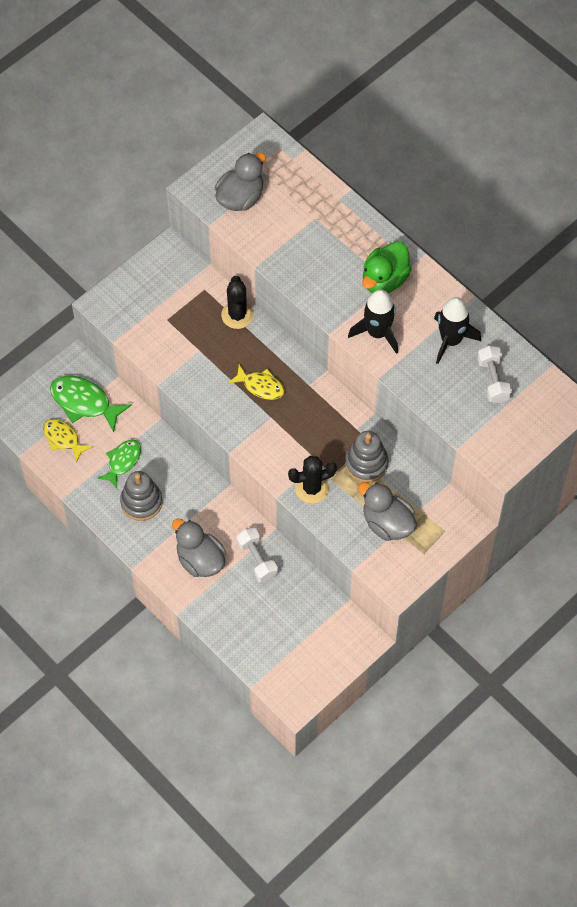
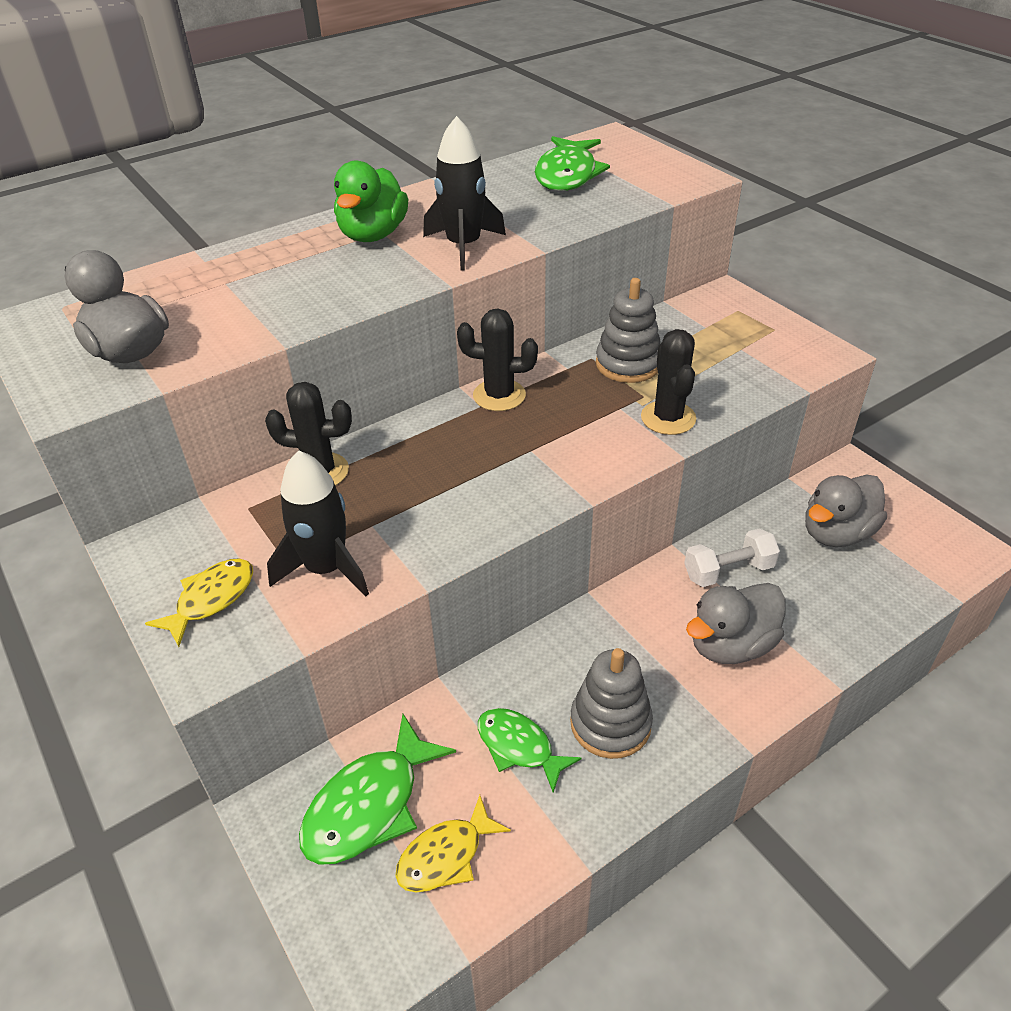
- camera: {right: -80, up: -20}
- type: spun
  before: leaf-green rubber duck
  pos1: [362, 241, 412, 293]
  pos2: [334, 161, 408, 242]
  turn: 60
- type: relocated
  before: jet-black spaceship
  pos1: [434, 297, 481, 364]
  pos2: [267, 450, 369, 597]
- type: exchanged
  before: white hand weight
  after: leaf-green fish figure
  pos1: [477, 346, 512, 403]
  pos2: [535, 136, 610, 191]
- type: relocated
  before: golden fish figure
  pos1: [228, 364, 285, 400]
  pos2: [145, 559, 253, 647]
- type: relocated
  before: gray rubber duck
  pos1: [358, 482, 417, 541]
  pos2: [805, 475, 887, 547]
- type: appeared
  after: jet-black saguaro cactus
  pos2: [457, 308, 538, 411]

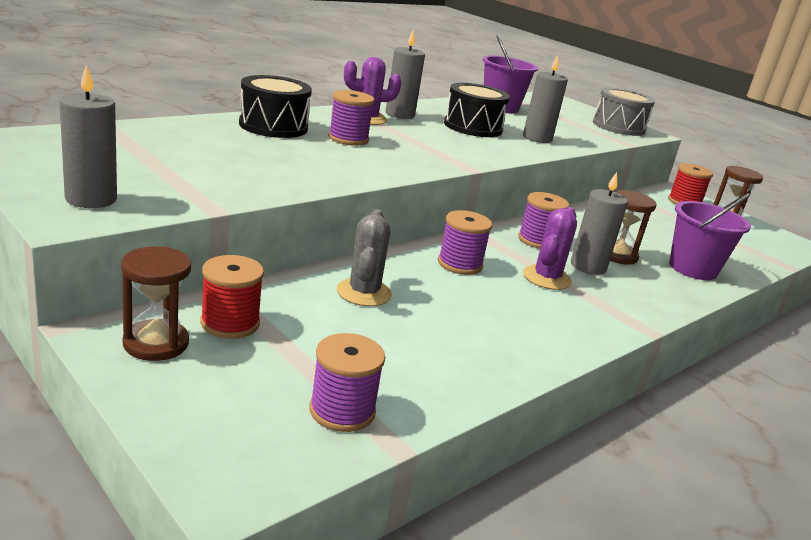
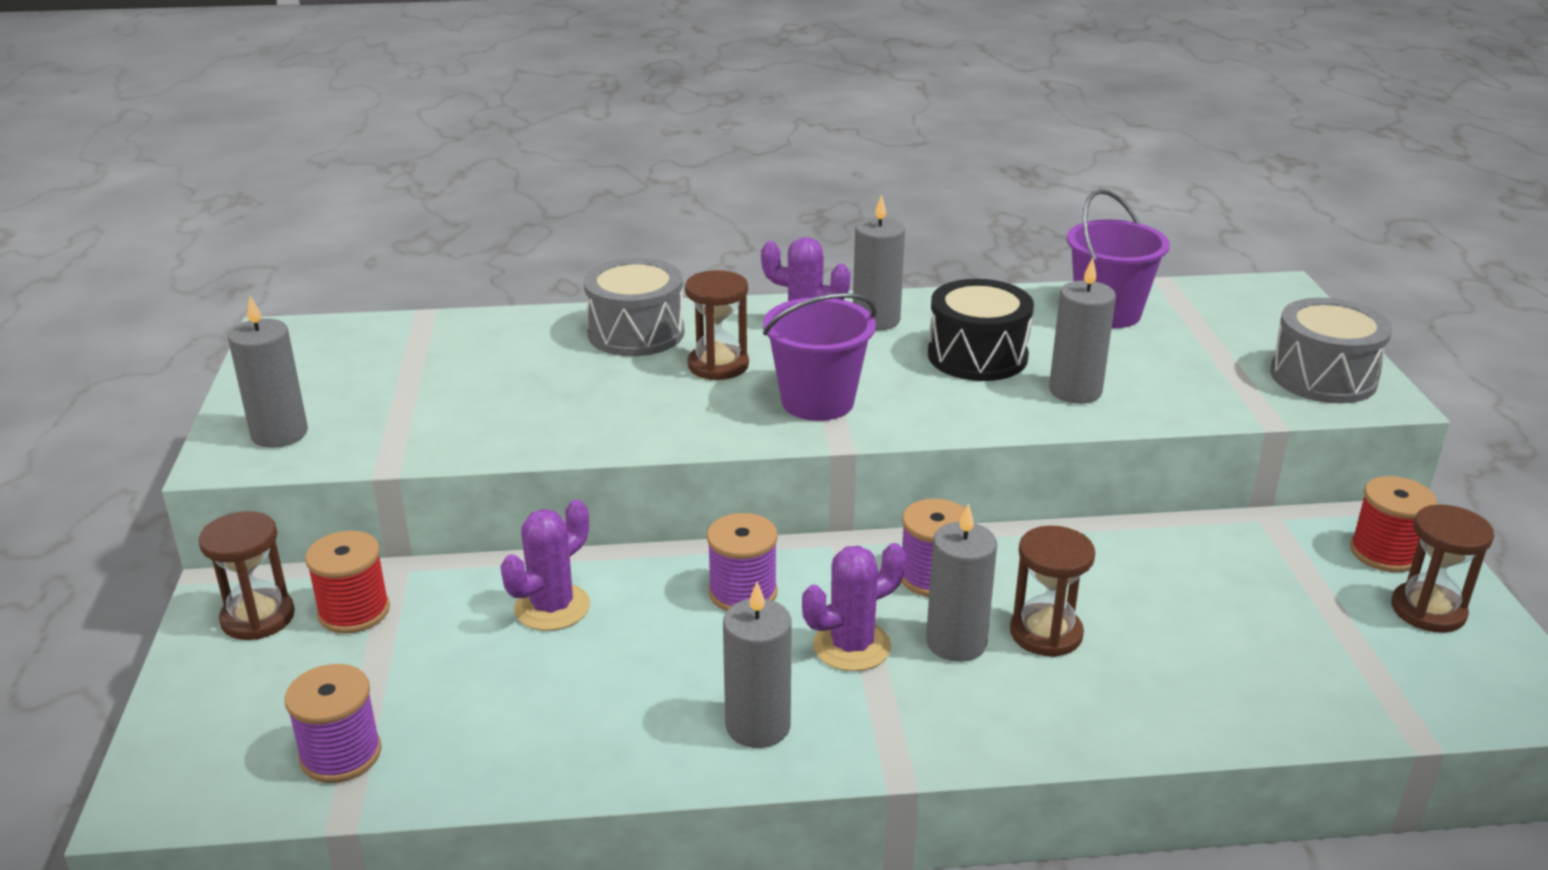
- camera: {right: 40, up: 5}
- type: colour
  before: jet-black drum
  after: gray drum
  pos1: [239, 75, 312, 138]
  pos2: [584, 258, 685, 356]
- type: exchanged
  before: royal purple reel of thread
  after: brown sand timer
  pos1: [328, 90, 375, 146]
  pos2: [685, 270, 749, 380]
- type: relocated
  before: royal purple pail
  pos1: [669, 193, 751, 280]
  pos2: [763, 293, 877, 421]
- type: colour
  before: gray saguaro cactus
  after: royal purple saguaro cactus
  pos1: [337, 209, 392, 306]
  pos2: [500, 500, 590, 631]
- type: appeared
  after: gray pillar candle
  pos2: [723, 582, 792, 748]

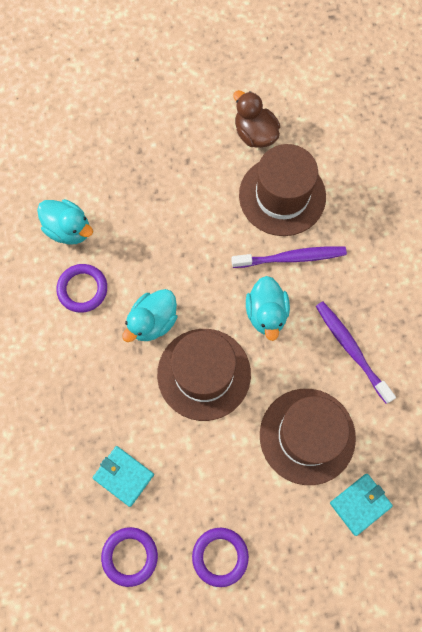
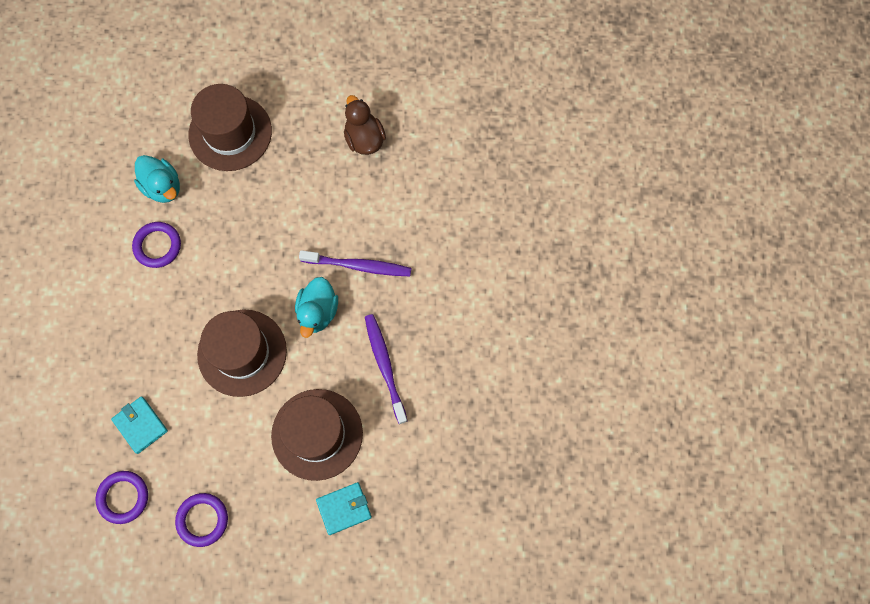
- camera: {right: 15, up: 0}
- type: relocated
  before: brown hat
  pos1: [239, 144, 326, 236]
  pos2: [189, 84, 272, 171]
- type: missing
  before: aqua rubber duck
  pos1: [122, 289, 178, 342]

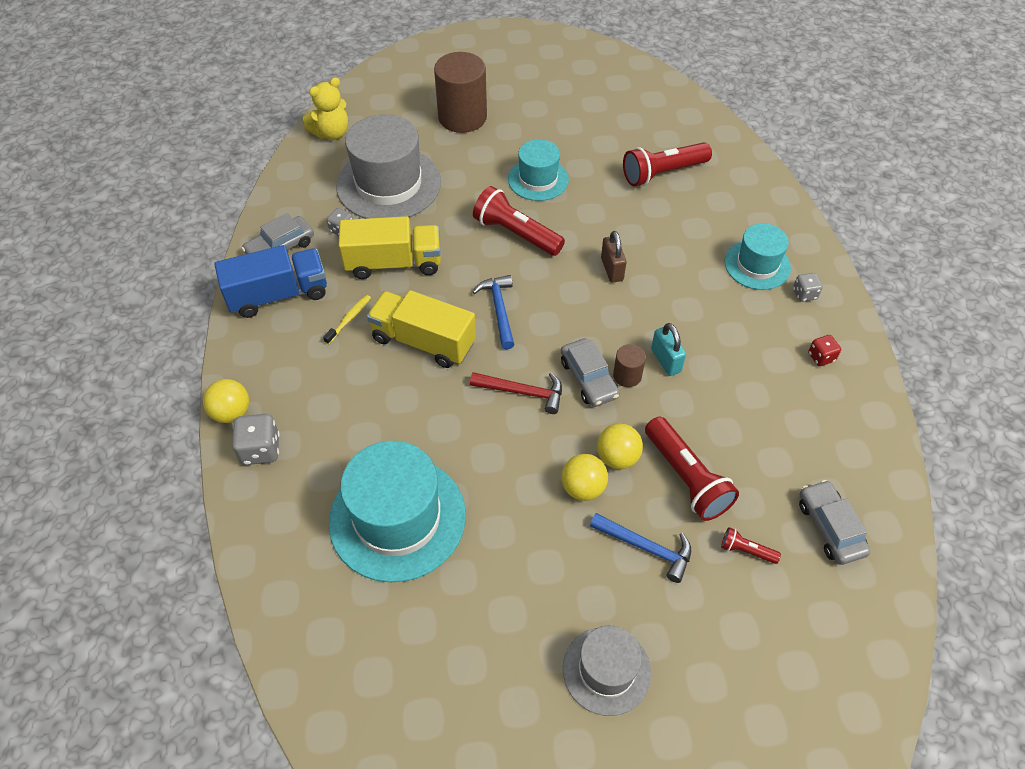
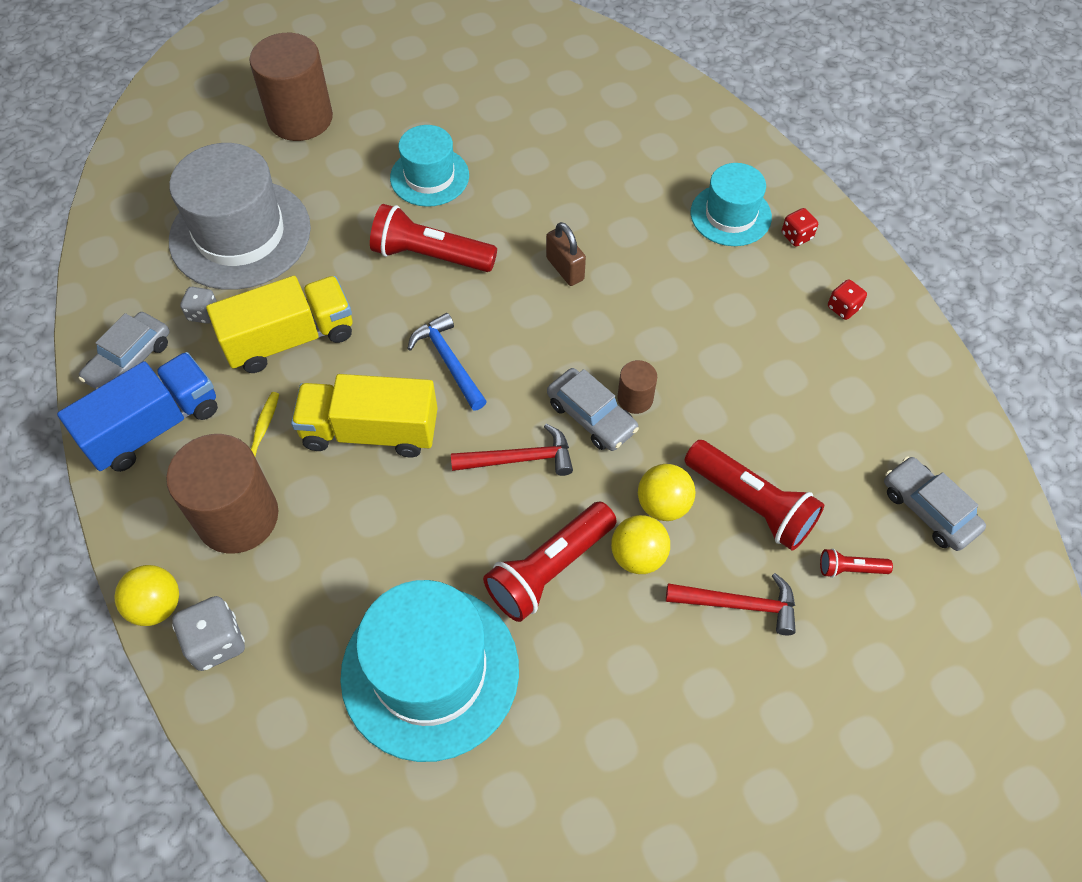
- camera: {right: -20, up: 5}
- type: missing
  before: golden teddy bear
  pos1: [303, 77, 348, 140]
- type: relocated
  before: crimson torch
  pos1: [623, 142, 712, 186]
  pos2: [483, 502, 617, 622]
- type: colour
  before: gray game die
  after: crimson game die
  pos1: [793, 273, 823, 302]
  pos2: [782, 208, 818, 247]
- type: missing
  before: aqua lock
  pos1: [651, 323, 686, 376]
- type: colour
  before: blue hammer
  after: crimson hammer
  pos1: [590, 513, 691, 583]
  pos2: [666, 573, 796, 635]
- type: missing
  before: gray hat
  pos1: [563, 626, 651, 716]
- type: appeared
  after: brown solid cylinder
  pos2: [166, 434, 278, 553]

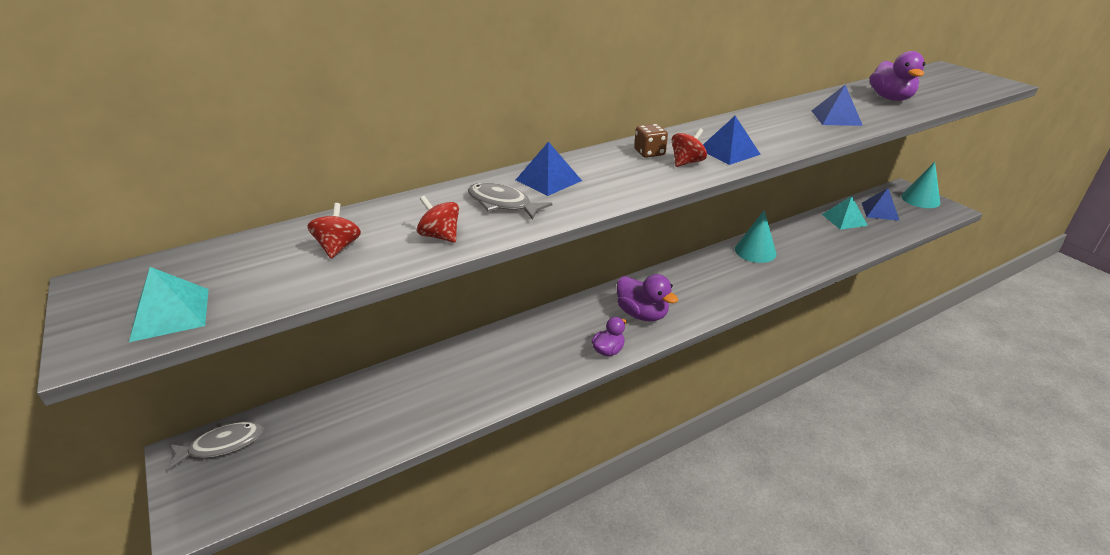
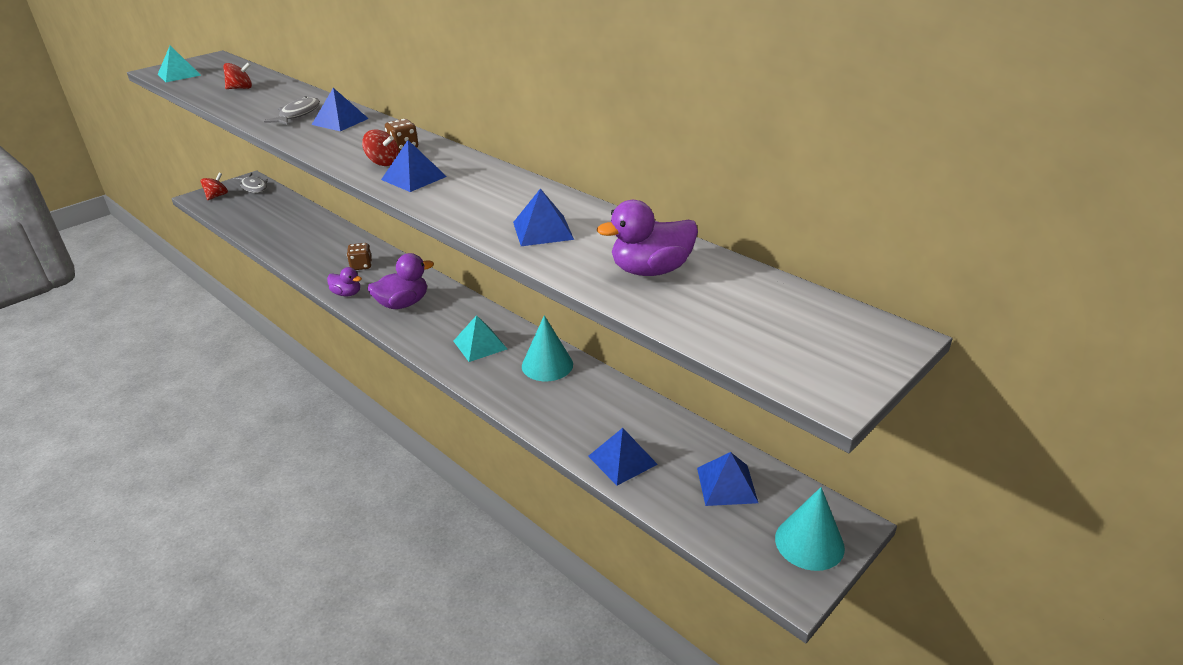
- camera: {right: 75, up: 0}
- type: relocated
  before: crimson whirligig
  pos1: [417, 196, 459, 243]
  pos2: [201, 173, 228, 200]
- type: relocated
  before: aqua solid pyramid
  pos1: [822, 196, 868, 230]
  pos2: [454, 315, 507, 362]
- type: spun
  before: royal purple rubber duck
  pos1: [617, 274, 678, 322]
  pos2: [368, 253, 434, 309]
  turn: -150
- type: appeared
  after: brown game die
  pos2: [347, 243, 372, 270]
- type: appeared
  after: blue solid pyramid
  pos2: [588, 428, 658, 486]

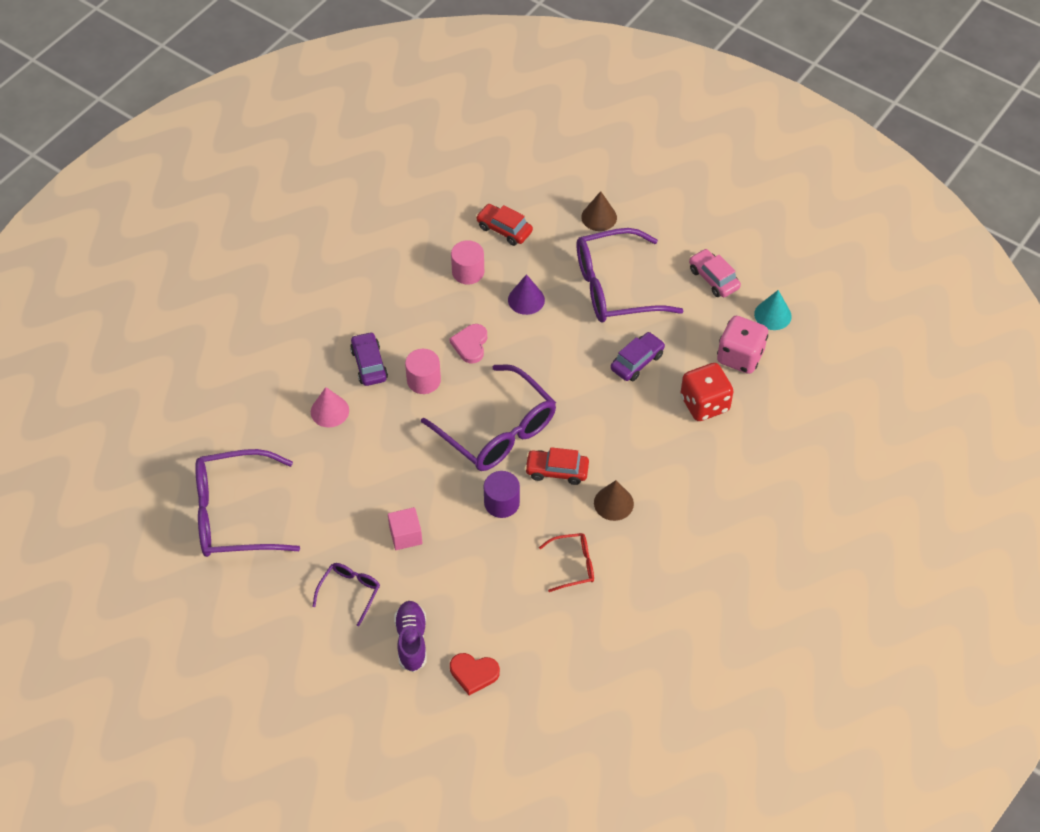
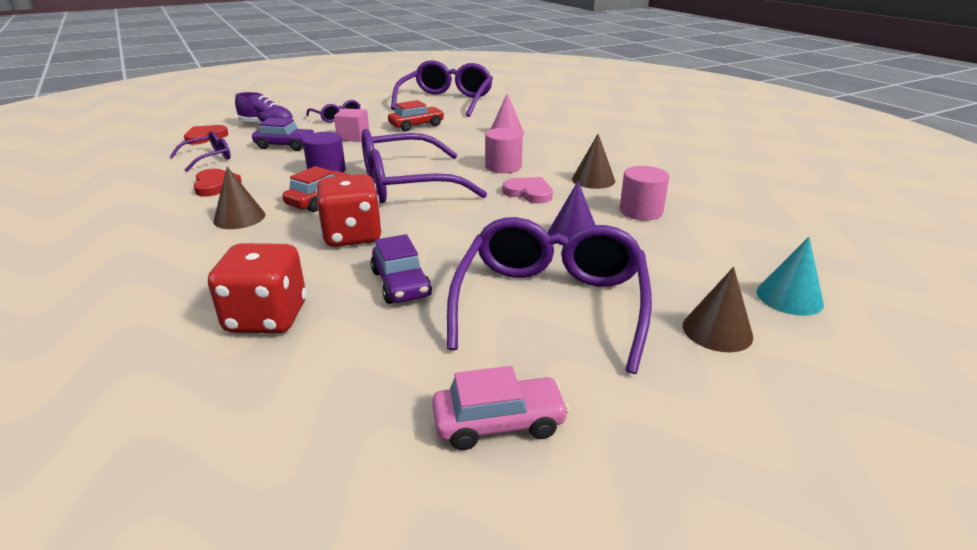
- camera: {right: 115, up: -25}
- type: relocated
  before: crimson automobile
  pos1: [476, 204, 533, 246]
  pos2: [388, 100, 444, 132]
- type: relocated
  before: aqua solid cone
  pos1: [754, 290, 792, 330]
  pos2: [757, 237, 824, 316]
- type: missing
  before: rose-pink game die
  pos1: [717, 316, 768, 374]
- type: relocated
  before: royal purple automobile
  pos1: [350, 332, 388, 386]
  pos2: [252, 118, 316, 151]
- type: exchanged
  before: crimson eyeglasses
  after: crimson heart shape
  pos1: [539, 533, 594, 592]
  pos2: [193, 169, 242, 197]
- type: appeared
  after: royal purple eyeglasses
  pos2: [170, 131, 231, 172]
- type: appeared
  after: brown solid cone
  pos2: [572, 134, 615, 189]
- type: appeared
  after: crimson game die
  pos2: [316, 174, 382, 247]

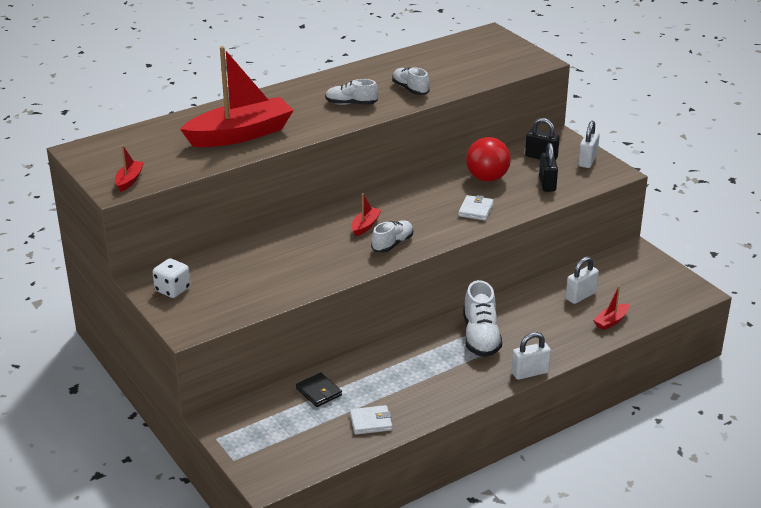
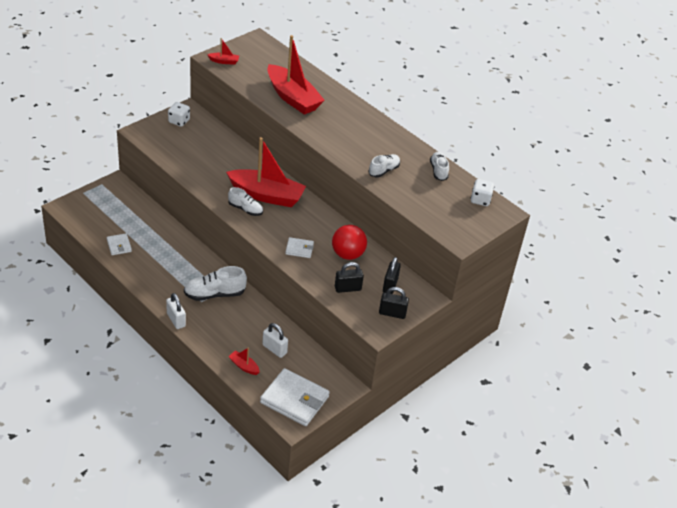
- camera: {right: 75, up: 10}
- type: relocated
  before: white shoe
  pos1: [325, 79, 378, 105]
  pos2: [430, 152, 449, 181]
- type: colour
  before: white lock
  after: jet-black lock
  pos1: [578, 121, 600, 168]
  pos2: [379, 287, 409, 319]
- type: size
  before: crimson toy boat
  pos1: [351, 193, 381, 236]
  pos2: [226, 137, 306, 207]
  scale: 2.41
- type: missing
  before: jet-black card wallet
  pos1: [296, 372, 342, 407]
- type: appeared
  after: white game die
  pos2: [470, 179, 494, 206]
- type: appeared
  after: white card wallet
  pos2: [260, 368, 330, 426]

